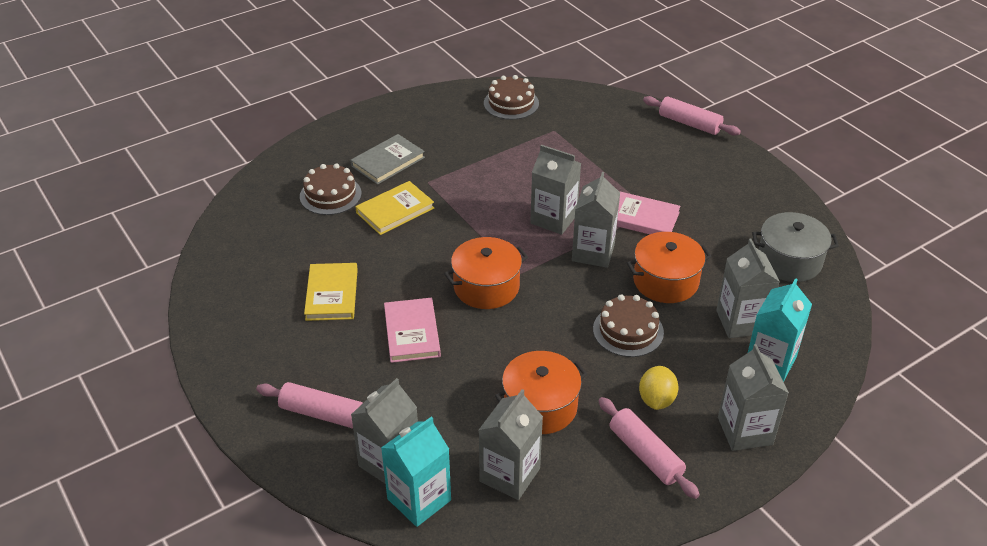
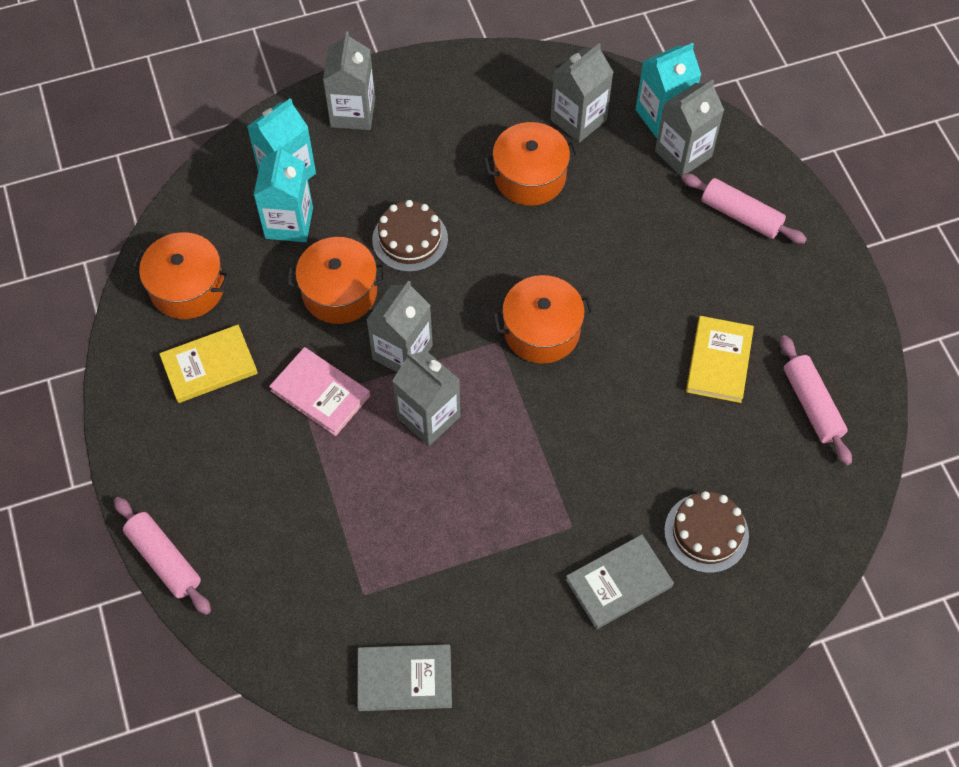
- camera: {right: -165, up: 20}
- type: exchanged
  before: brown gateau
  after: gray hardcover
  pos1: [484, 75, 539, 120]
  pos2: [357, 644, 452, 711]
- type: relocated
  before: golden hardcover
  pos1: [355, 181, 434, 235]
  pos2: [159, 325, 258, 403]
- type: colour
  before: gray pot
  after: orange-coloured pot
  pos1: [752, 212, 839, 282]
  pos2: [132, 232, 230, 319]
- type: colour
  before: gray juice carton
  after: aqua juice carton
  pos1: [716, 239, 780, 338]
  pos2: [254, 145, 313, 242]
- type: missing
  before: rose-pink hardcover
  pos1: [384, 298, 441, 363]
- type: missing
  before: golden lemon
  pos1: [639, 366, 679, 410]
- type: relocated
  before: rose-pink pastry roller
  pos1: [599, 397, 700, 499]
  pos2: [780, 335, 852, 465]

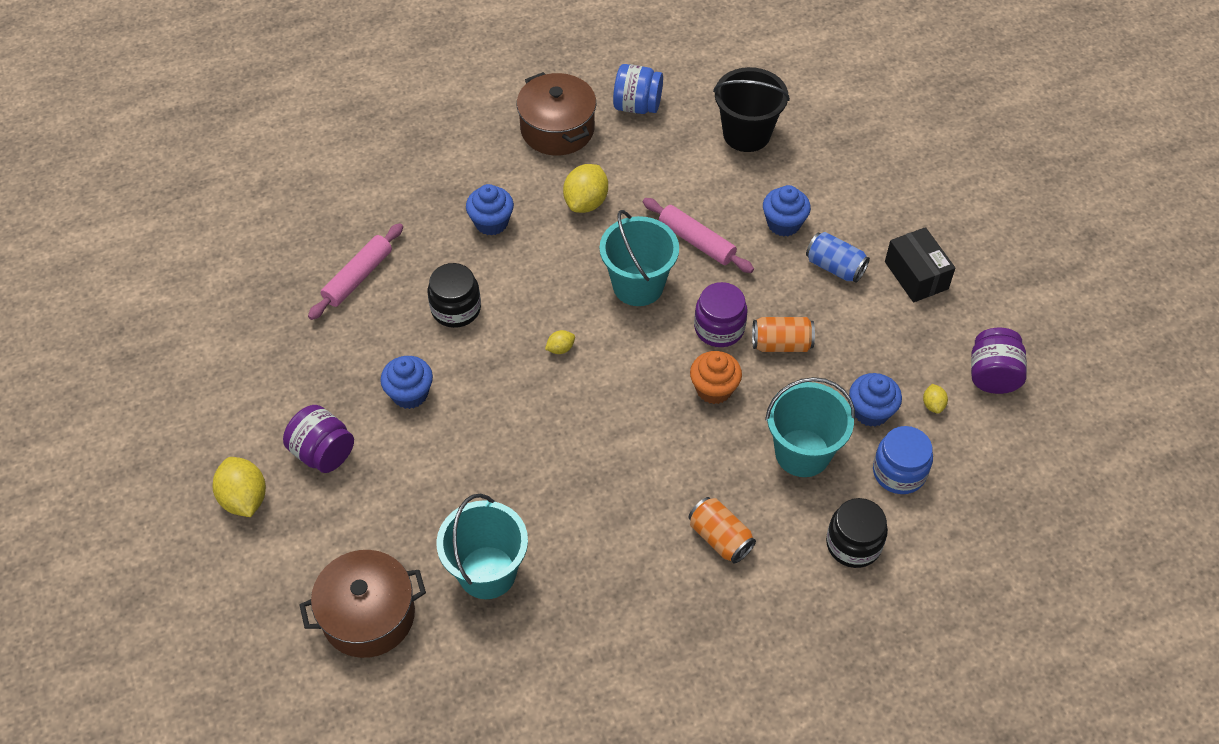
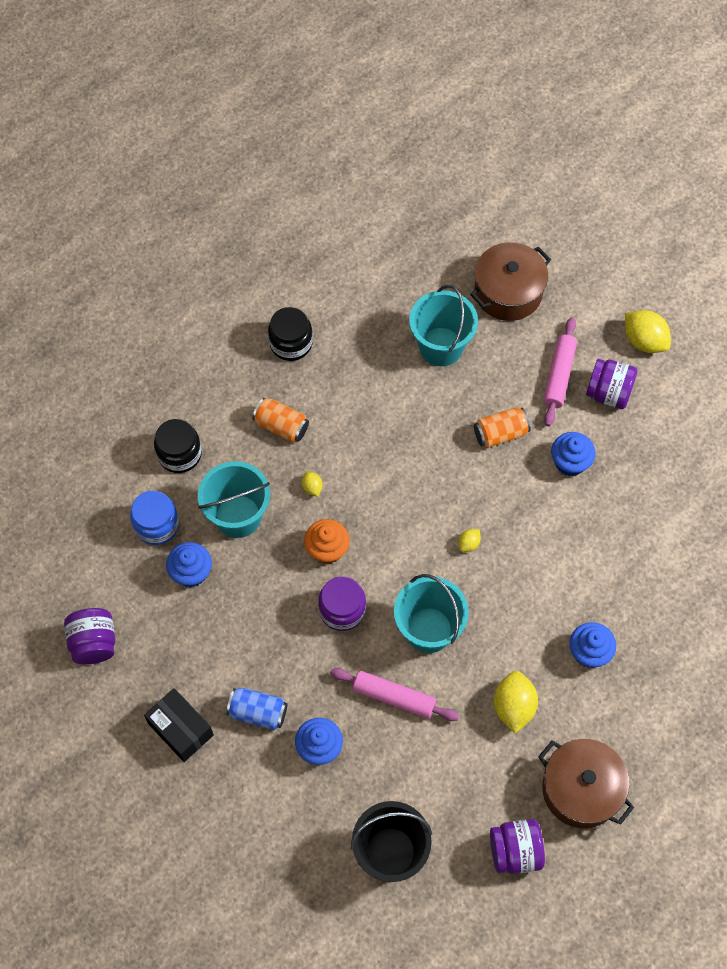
- camera: {right: 160, up: 10}
- type: colour
  before: blue jam jar
  after: royal purple jam jar
  pos1: [613, 64, 663, 114]
  pos2: [490, 819, 545, 874]
- type: relocated
  before: rose-pink pastry roller
  pos1: [308, 223, 403, 320]
  pos2: [543, 317, 577, 426]
- type: relocated
  before: jet-black jam jar
  pos1: [428, 263, 481, 328]
  pos2: [268, 307, 313, 361]
- type: relocated
  before: orange-coloured tin
  pos1: [752, 317, 815, 352]
  pos2: [474, 408, 531, 448]
- type: relocated
  before: golden lemon
  pos1: [923, 384, 948, 414]
  pos2: [302, 471, 323, 497]

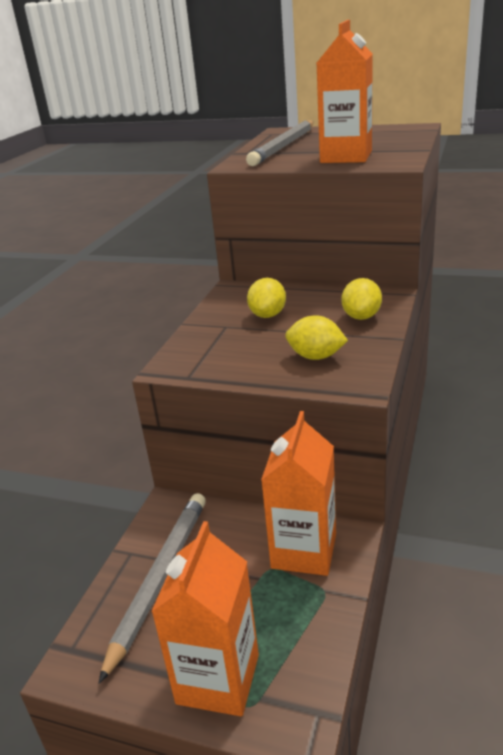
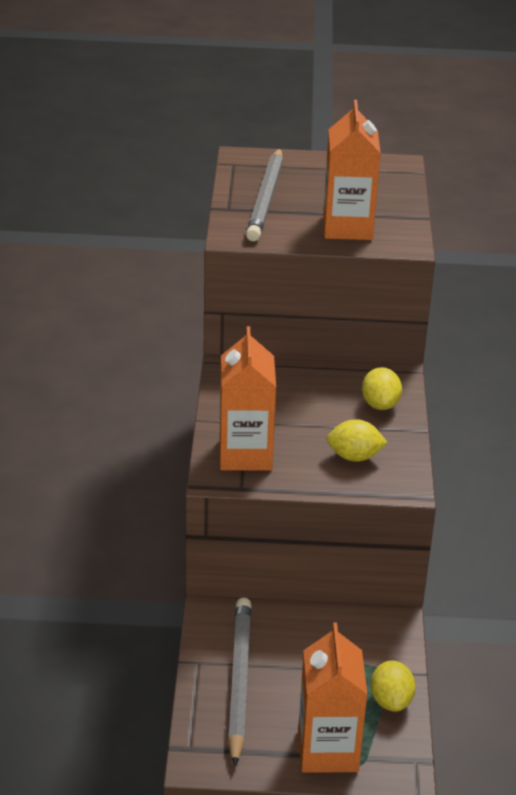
- camera: {right: -20, up: 5}
- type: relocated
  before: golden lemon
  pos1: [247, 278, 286, 318]
  pos2: [371, 660, 416, 712]
- type: relocated
  before: orange-coloured juice carton
  pos1: [261, 411, 336, 576]
  pos2: [220, 326, 276, 471]

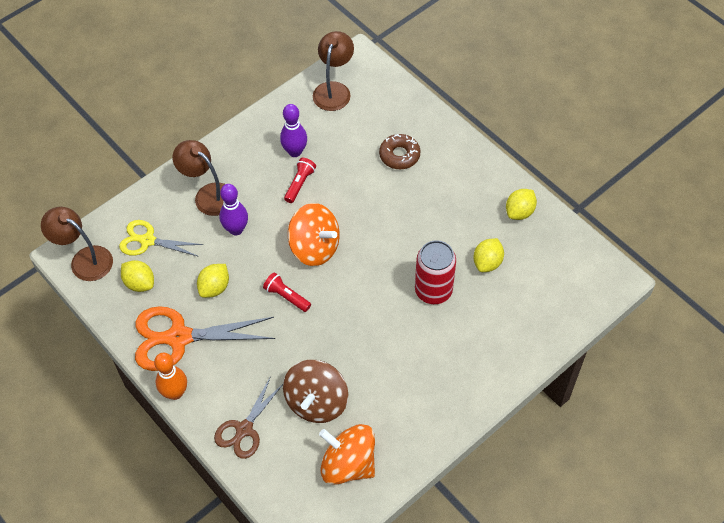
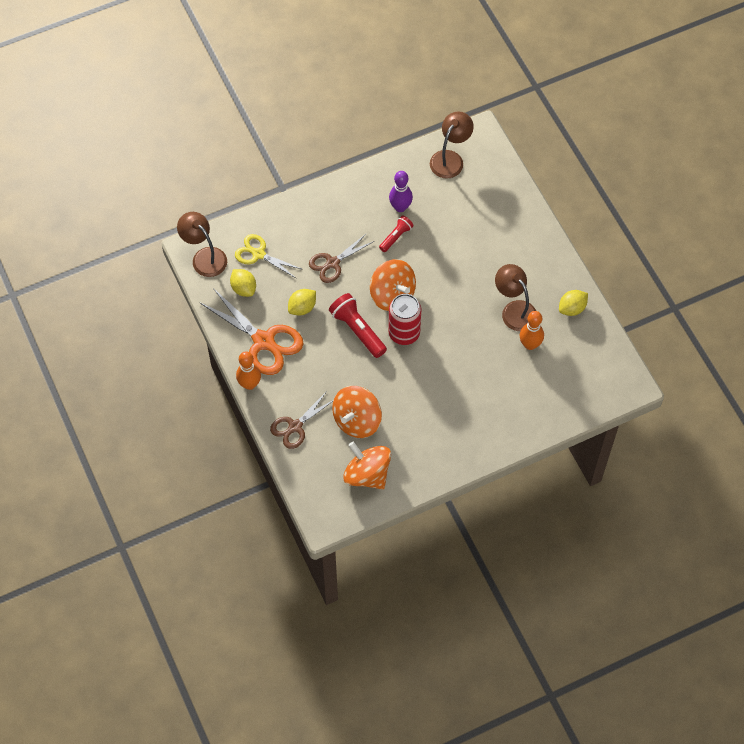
- camera: {right: 15, up: 5}
- type: missing
  before: brown glazed donut
  pos1: [379, 134, 421, 169]
- type: relocated
  before: brown lamp
  pos1: [172, 140, 225, 216]
  pos2: [495, 264, 536, 331]
- type: exchanged
  before: royal purple tenpin
  after: brown shears
  pos1: [219, 184, 248, 235]
  pos2: [309, 233, 374, 283]
- type: exchanged
  before: golden lemon
  after: orange-coloured tenpin
  pos1: [473, 238, 504, 272]
  pos2: [519, 311, 544, 350]
- type: relocated
  before: crimson tin
  pos1: [415, 240, 456, 304]
  pos2: [389, 294, 421, 345]
- type: size
  before: crimson torch
  pos1: [263, 272, 311, 312]
  pos2: [329, 293, 387, 358]
  scale: 1.67
- type: spun
  before: orange-coloured shears
  pos1: [135, 306, 275, 371]
  pos2: [199, 288, 303, 375]
  turn: -150
- type: colour
  before: brown whirligig
  after: orange-coloured whirligig
  pos1: [283, 360, 348, 423]
  pos2: [332, 386, 382, 438]

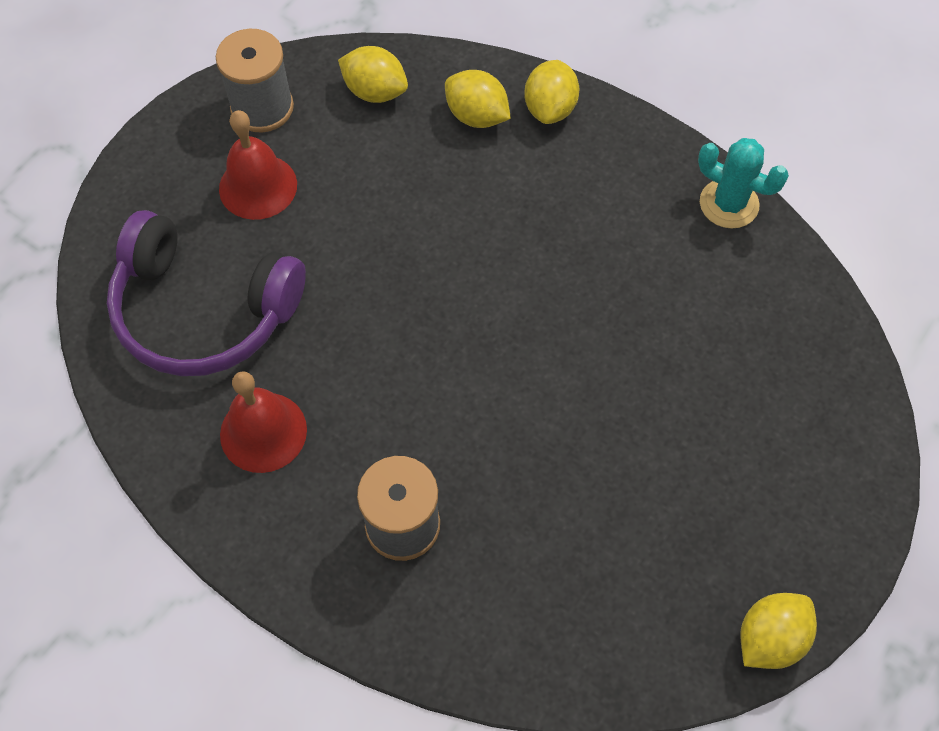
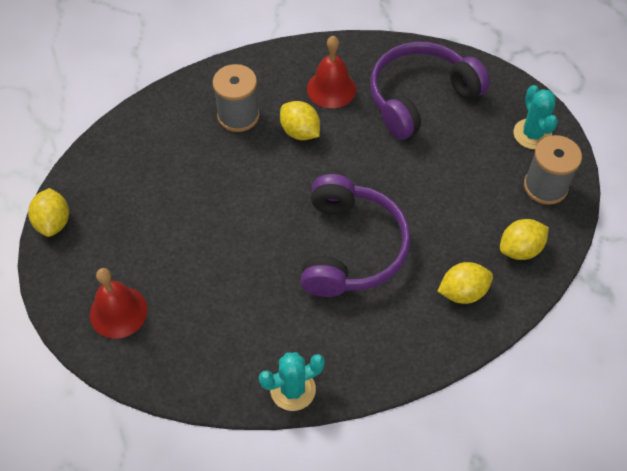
- camera: {right: 125, up: -5}
- type: relocated
  before: golden lemon
  pos1: [524, 60, 579, 124]
  pos2: [280, 101, 320, 140]
- type: relocated
  before: crimson hand bell
  pos1: [219, 110, 297, 220]
  pos2: [90, 268, 148, 339]
- type: appeared
  after: aqua saguaro cactus
  pos2: [513, 85, 558, 149]
- type: appeared
  after: royal purple over-ear headphones
  pos2: [300, 174, 411, 297]

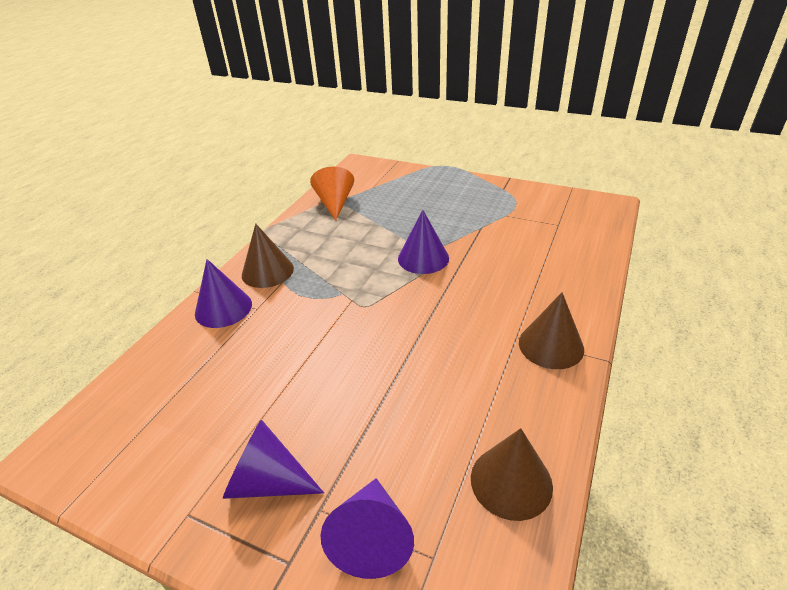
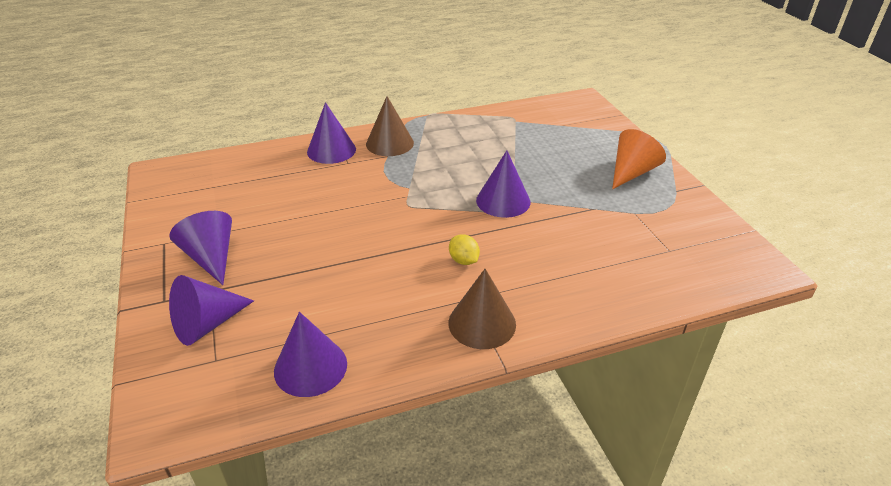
- camera: {right: 45, up: 0}
- type: relocated
  before: orange-coloured solid cone
  pos1: [310, 167, 354, 221]
  pos2: [612, 129, 666, 189]
- type: colour
  before: brown solid cone
  after: royal purple solid cone
  pos1: [471, 428, 553, 521]
  pos2: [274, 312, 347, 397]
- type: appeared
  after: golden lemon
  pos2: [449, 234, 480, 265]

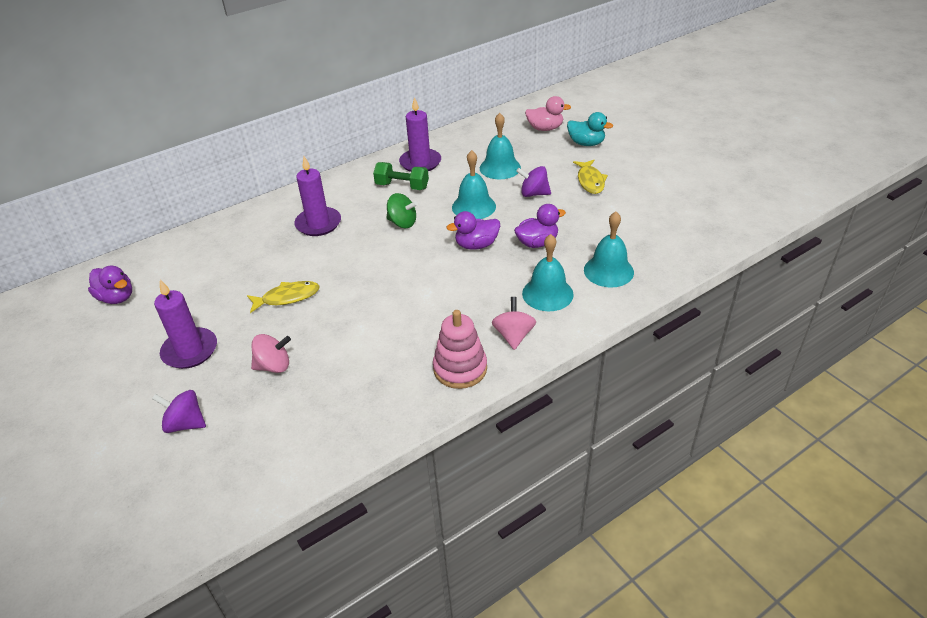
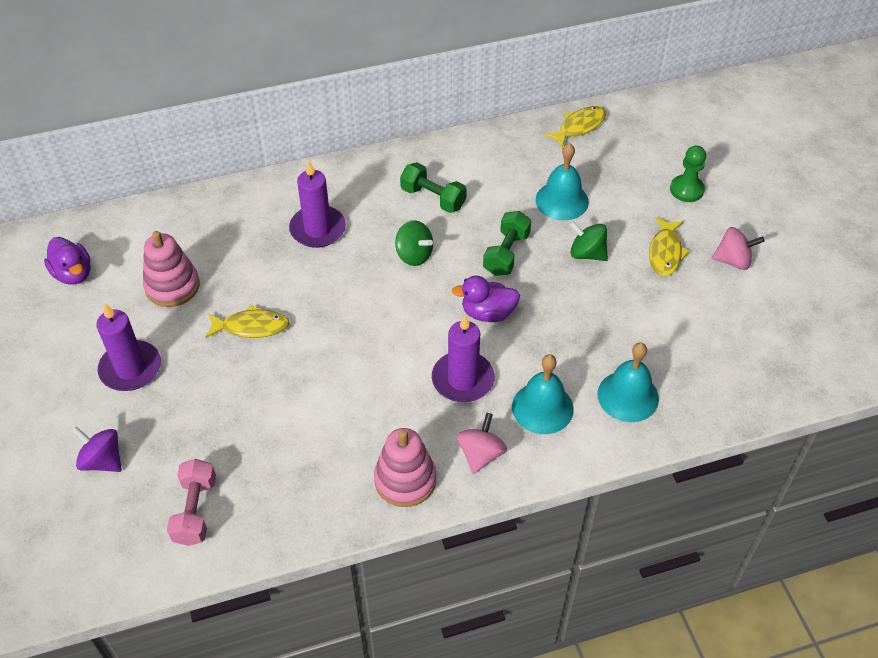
- camera: {right: 15, up: 10}
- type: missing
  before: rose-pink rubber duck
  pos1: [525, 96, 571, 131]
- type: relocated
  before: royal purple pillar candle
  pos1: [399, 97, 441, 172]
  pos2: [432, 315, 495, 402]
- type: exchanged
  before: aqua rubber duck
  after: leaf-green chess pawn
  pos1: [567, 112, 613, 146]
  pos2: [670, 146, 706, 202]
- type: exchanged
  before: aqua hand bell
  after: leaf-green hand weight
  pos1: [452, 150, 496, 219]
  pos2: [483, 211, 531, 276]
- type: colour
  before: royal purple whirligig
  after: leaf-green whirligig
  pos1: [516, 166, 551, 197]
  pos2: [569, 221, 608, 261]
- type: missing
  before: royal purple rubber duck
  pos1: [514, 204, 566, 248]
- type: relocated
  before: rose-pink whirligig
  pos1: [251, 334, 291, 373]
  pos2: [712, 227, 765, 270]
- type: appeared
  after: golden fish figure
  pos2: [544, 106, 606, 148]
- type: appeared
  after: rose-pink stacking rings
  pos2: [143, 231, 199, 307]
- type: appeared
  after: rose-pink hand weight
  pos2: [167, 459, 216, 546]

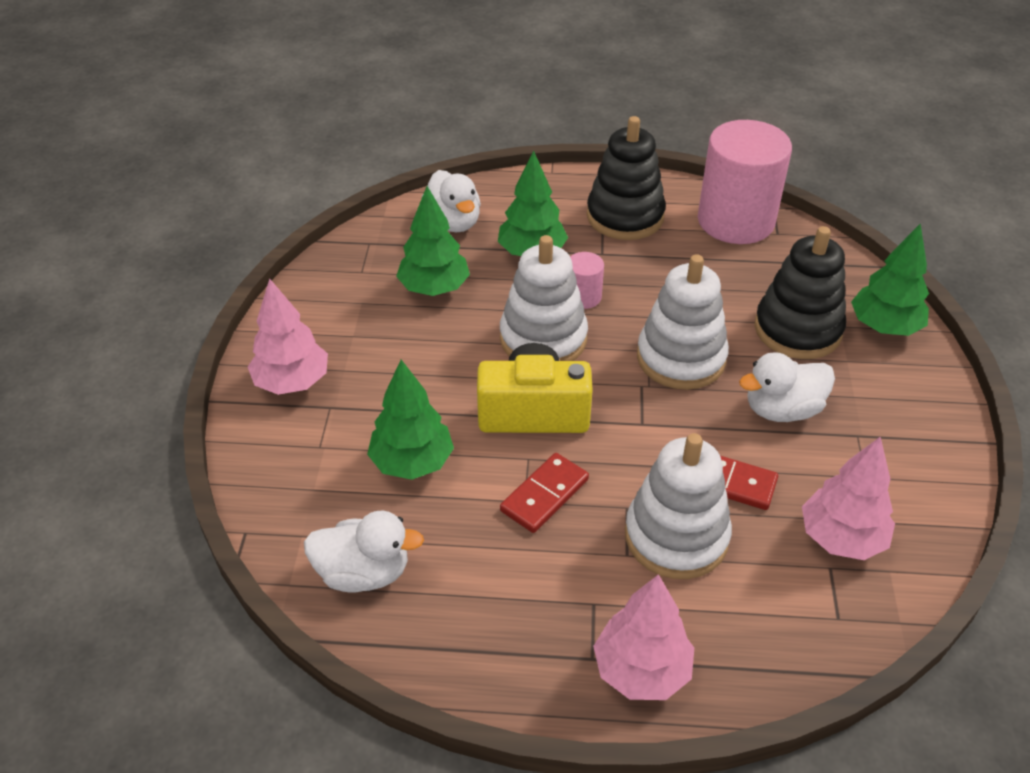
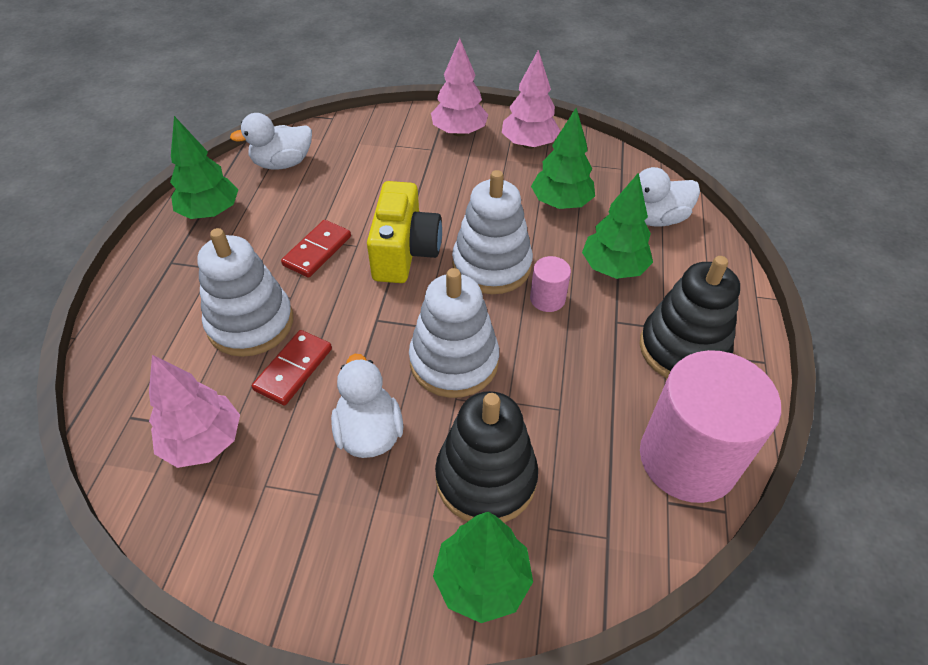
- camera: {right: 95, up: 5}
- type: relocated
  before: leaf-green fir tree
  pos1: [367, 360, 454, 480]
  pos2: [170, 116, 238, 219]
- type: spun
  before: crimson domino tile
  pos1: [500, 453, 589, 533]
  pos2: [281, 220, 351, 278]
  turn: 75
- type: spun
  before: white rubber duck
  pos1: [304, 510, 424, 592]
  pos2: [230, 113, 312, 169]
  turn: 60
- type: relocated
  before: rose-pink fir tree
  pos1: [593, 574, 694, 700]
  pos2: [502, 50, 560, 149]

